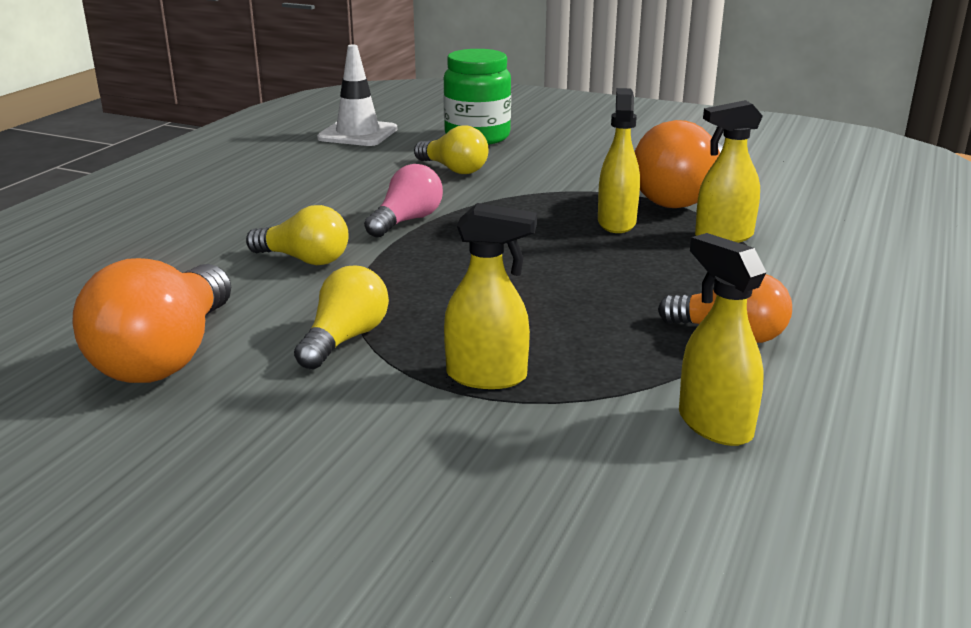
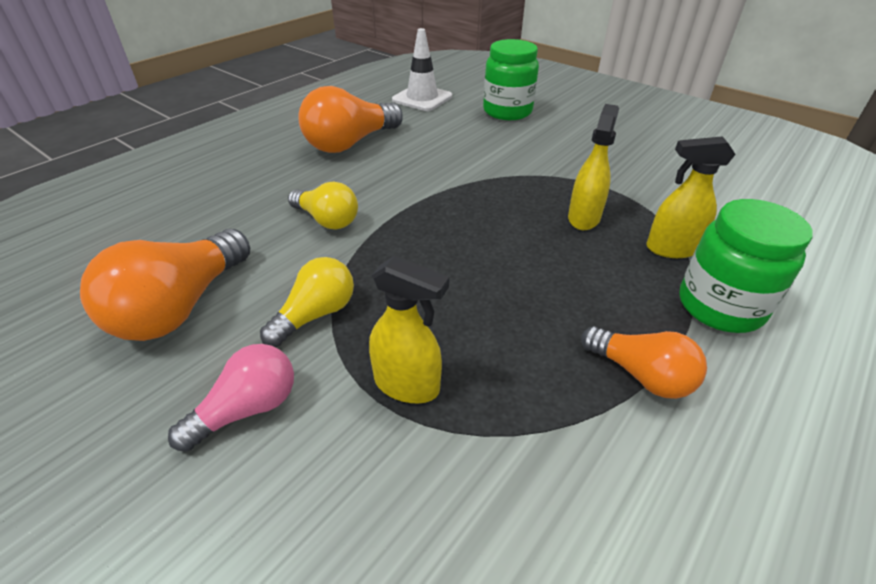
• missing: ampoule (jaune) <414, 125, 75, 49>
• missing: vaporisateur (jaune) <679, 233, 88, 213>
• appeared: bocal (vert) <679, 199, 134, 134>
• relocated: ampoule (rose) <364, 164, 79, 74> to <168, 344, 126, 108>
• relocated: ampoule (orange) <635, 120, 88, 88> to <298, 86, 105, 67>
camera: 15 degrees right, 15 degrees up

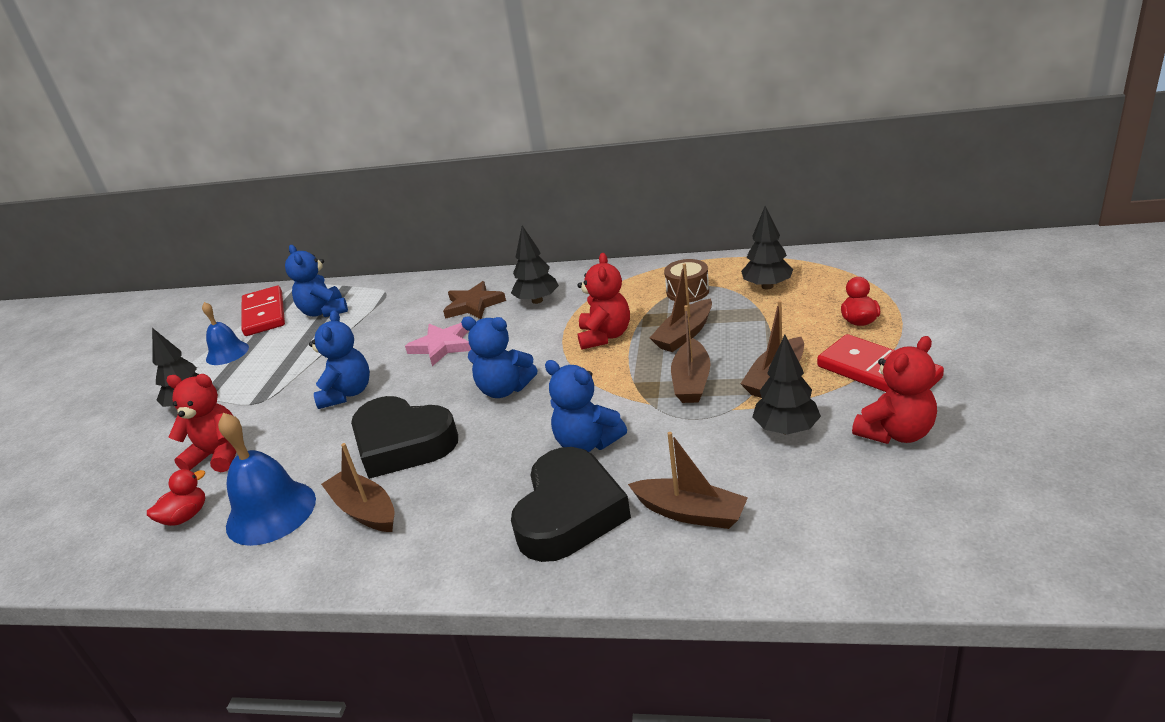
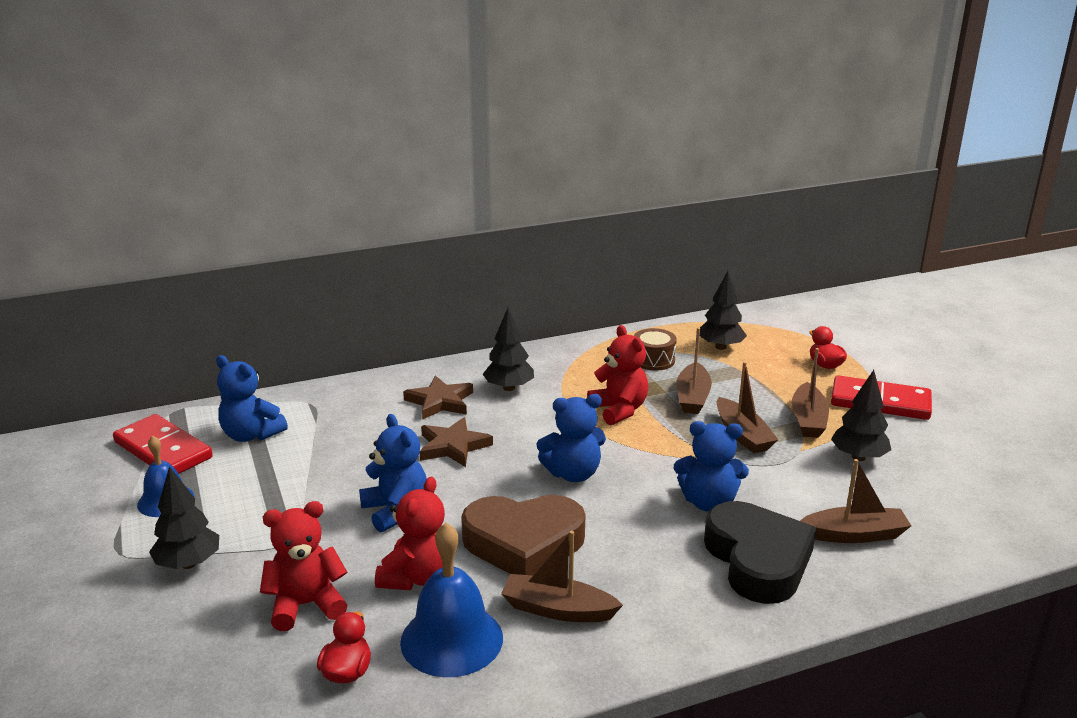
• relocated: ours en peluche (rouge) <852, 336, 85, 108> to <375, 477, 70, 113>
• colour: cœur (noir) <351, 396, 107, 83> to cœur (marron) <461, 495, 125, 80>
• colour: étoile (rose) <405, 323, 66, 43> to étoile (marron) <420, 417, 73, 50>
camera: 35 degrees left, 5 degrees down

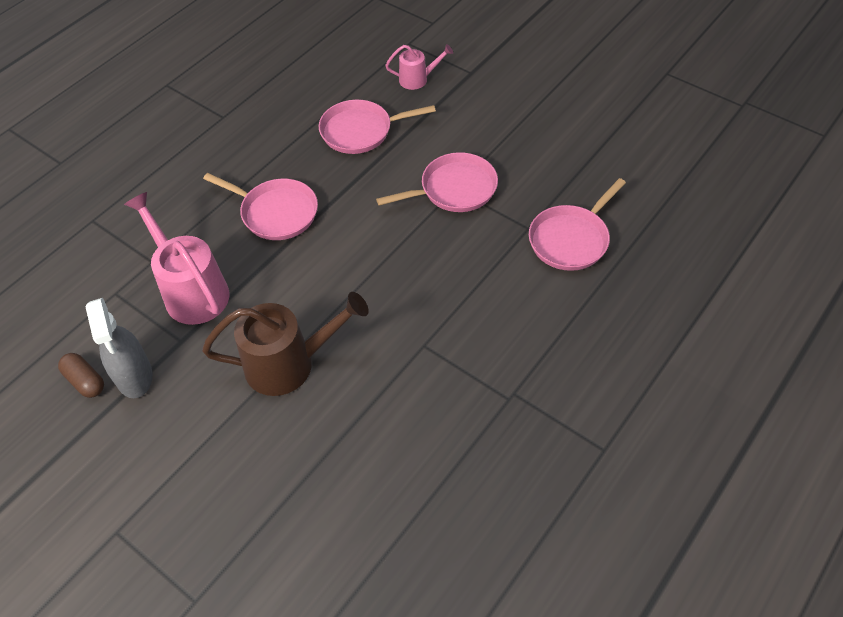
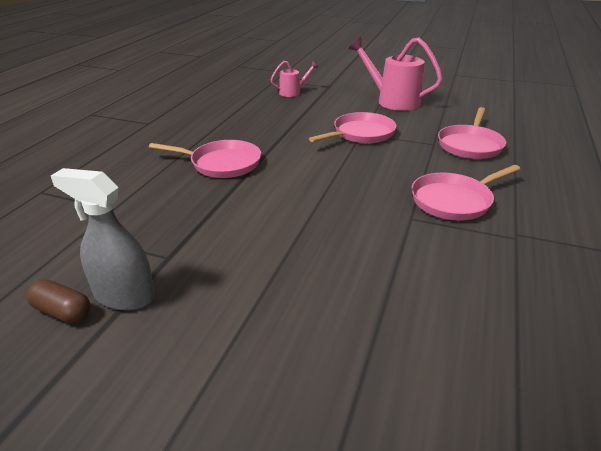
• missing: arrosoir (marron) <202, 292, 167, 104>
• relocated: arrosoir (rose) <124, 192, 105, 133> to <349, 37, 94, 74>
• relocated: poêle (rose) <319, 100, 117, 54> to <411, 165, 109, 56>
• spun: vaporisateur (gris) <86, 298, 67, 100> = <51, 168, 104, 143> 150 degrees clockwise
camera: 20 degrees left, 20 degrees down

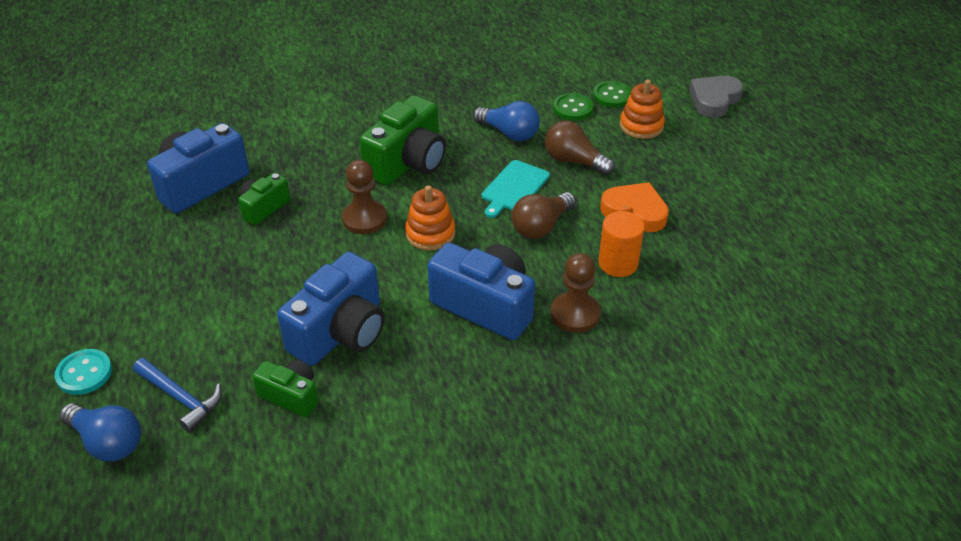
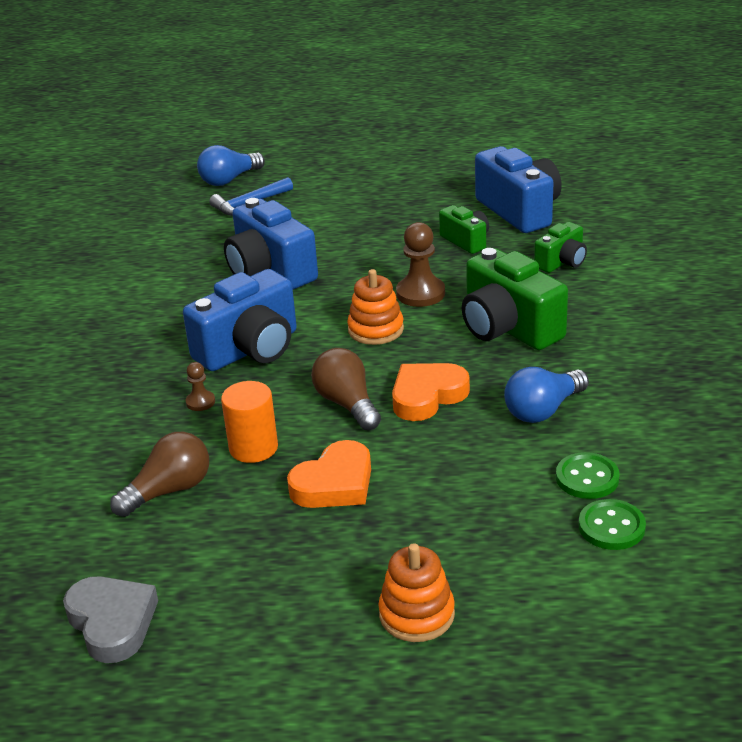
• missing: bouton (turquoise) <55, 349, 57, 46>
• relocated: appareil photo (vert) <252, 359, 66, 58> to <534, 222, 53, 51>
• relocated: ampoule (marron) <545, 121, 70, 54> to <110, 432, 99, 85>
• relocated: jouet à empiler (orange) <620, 79, 45, 60> to <378, 543, 77, 99>
• relocated: cœur (gris) <689, 76, 55, 42> to <63, 576, 95, 87>
• exchanged: planche à découper (turquoise) <482, 160, 68, 58> to cœur (orange) <392, 363, 78, 58>
• size: pion (marron) <551, 253, 50, 80> = <185, 362, 30, 49> x0.54
camera: 110 degrees right, 10 degrees down

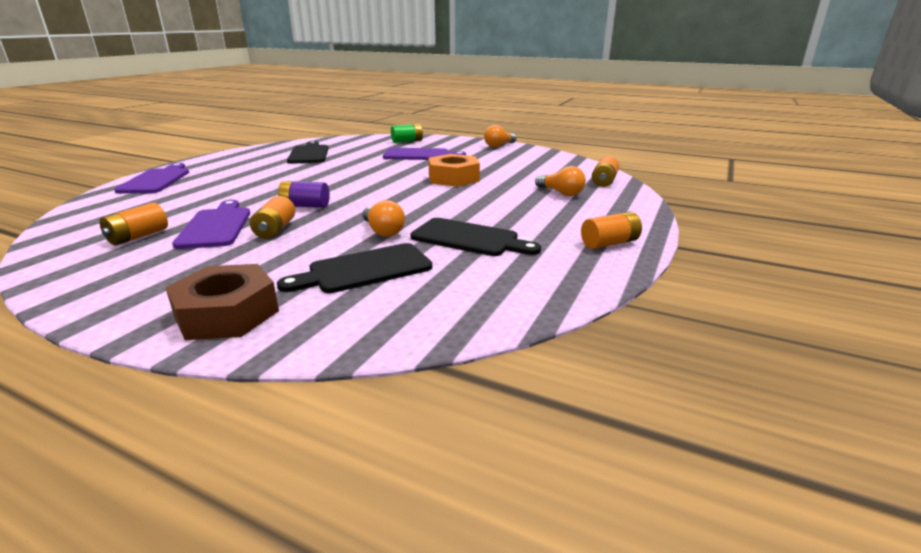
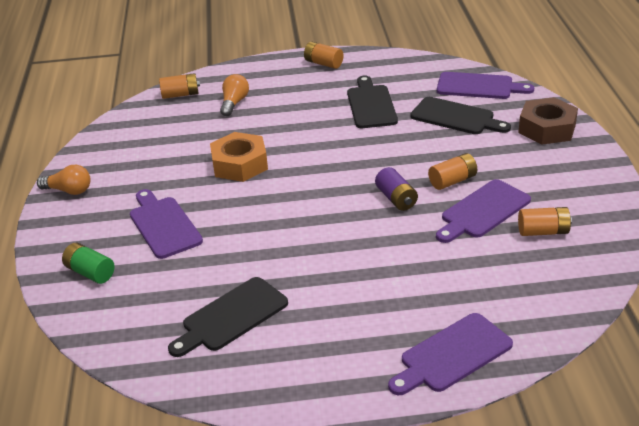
• missing: ampoule (orange) <363, 200, 42, 37>
• appeared: planche à découper (violet) <437, 72, 97, 27>
camera: 120 degrees left, 10 degrees up

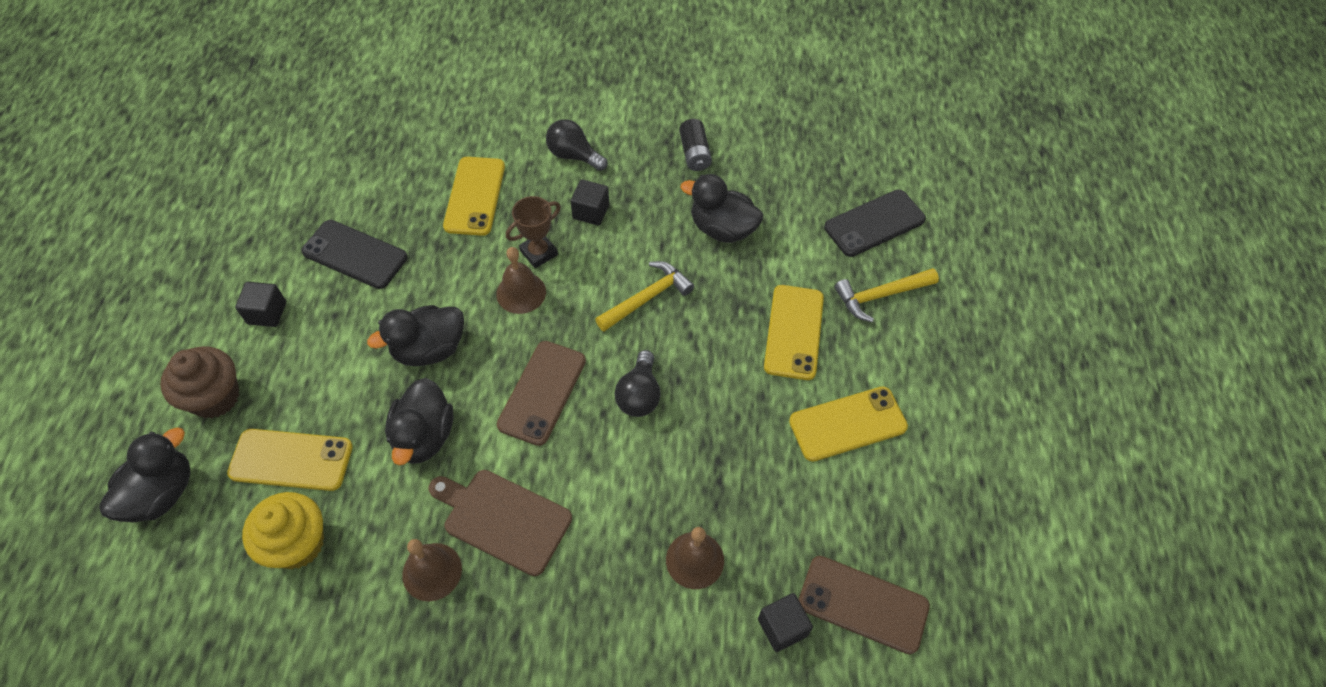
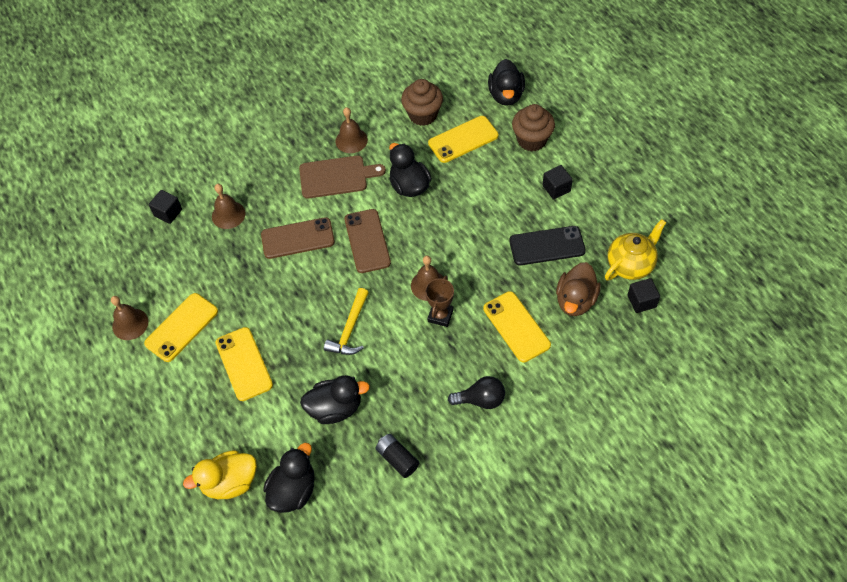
• missing: ampoule (noir) <614, 350, 47, 67>
• missing: marteau (jaune) <834, 268, 105, 54>
• appeared: cloche (marron) <111, 296, 37, 44>
• appeared: canard (marron) <556, 262, 45, 54>
• appeared: théière (jaune) <605, 219, 61, 62>
• relocated: canard (noir) <367, 305, 97, 61> to <263, 443, 52, 70>
• relocated: cube (noir) <571, 179, 38, 47> to <627, 278, 33, 35>
• relocated: téléphone (marron) <798, 556, 132, 98> to <261, 217, 74, 42>
• exchanged: téléphone (noir) <824, 189, 102, 68> to canard (jaune) <183, 450, 74, 49>
• colour: muffin (jaune) <242, 492, 82, 77> to muffin (marron) <401, 79, 42, 47>
camera: 150 degrees right, 0 degrees up

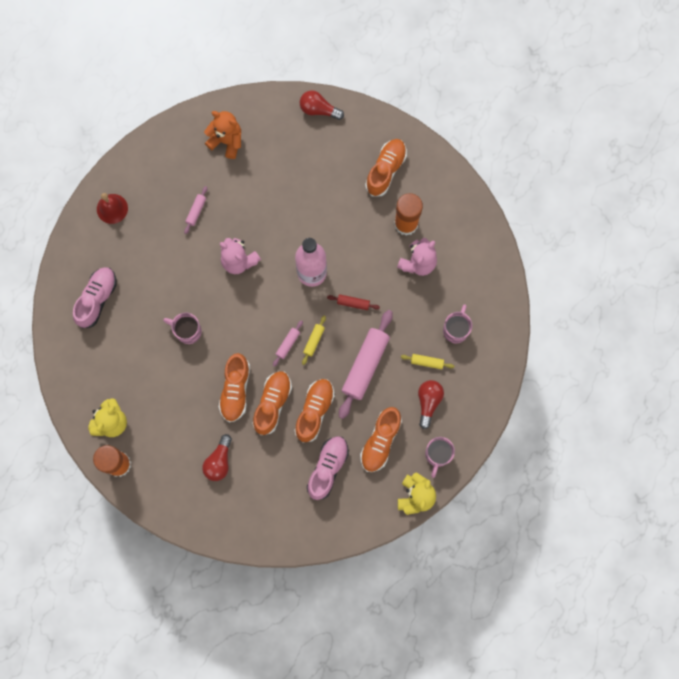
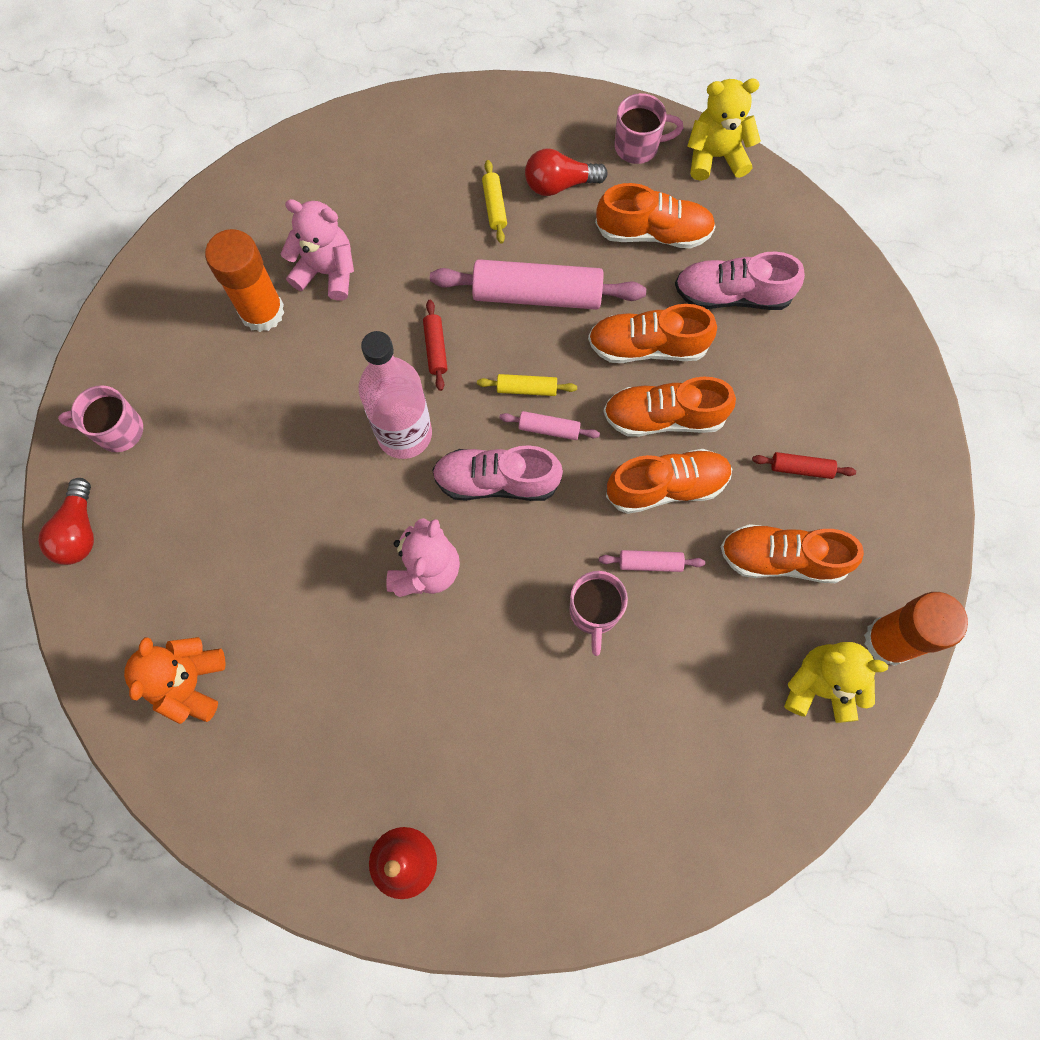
• relocated: chaussure (rose) <73, 267, 44, 61> to <432, 445, 131, 56>
• relocated: rouleau à pâtisserie (rose) <184, 186, 23, 48> to <599, 550, 106, 22>
• relocated: chaussure (orange) <365, 139, 42, 58> to <721, 524, 143, 59>
• relocated: tasse (rose) <443, 304, 29, 39> to <58, 385, 85, 67>
• exchanged: ampoule (rouge) <202, 434, 30, 47> to rouleau à pâtisserie (rouge) <752, 452, 104, 27>
camera: 110 degrees left, 5 degrees down

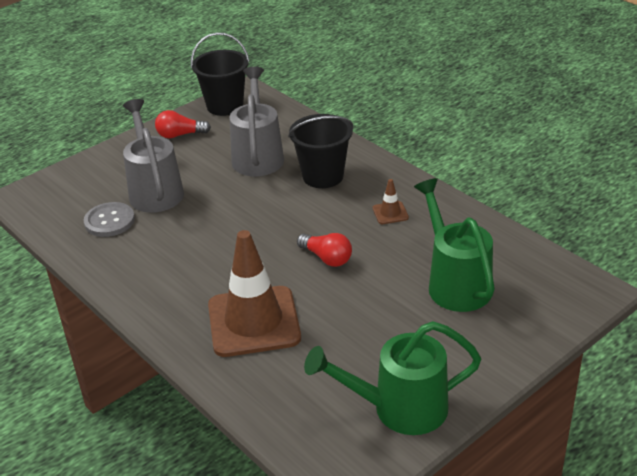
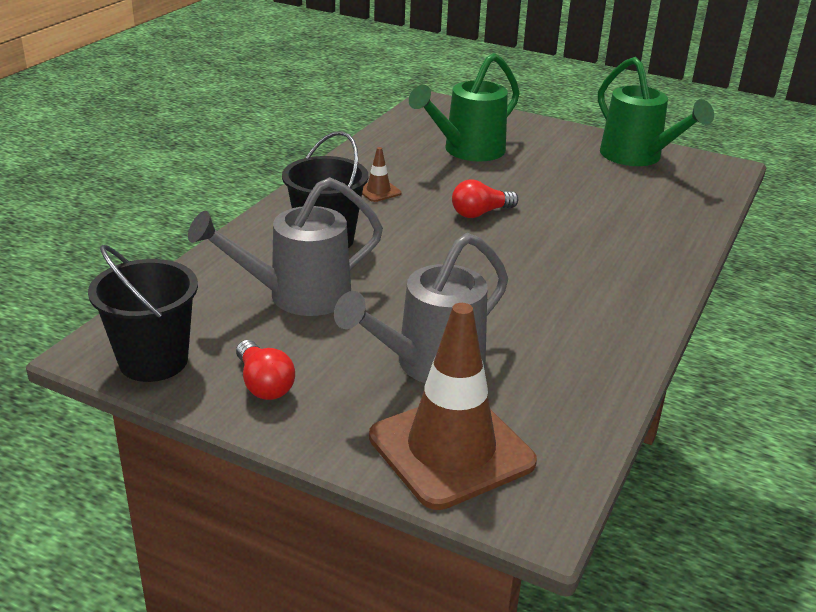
• missing: bouton (gris) <84, 202, 51, 35>
• relocated: cône de chantier (marron) <208, 230, 93, 127> to <369, 303, 168, 207>
• spun: ampoule (rouge) <297, 233, 55, 34> = <452, 179, 66, 39> 135 degrees counterclockwise
camera: 115 degrees left, 5 degrees down

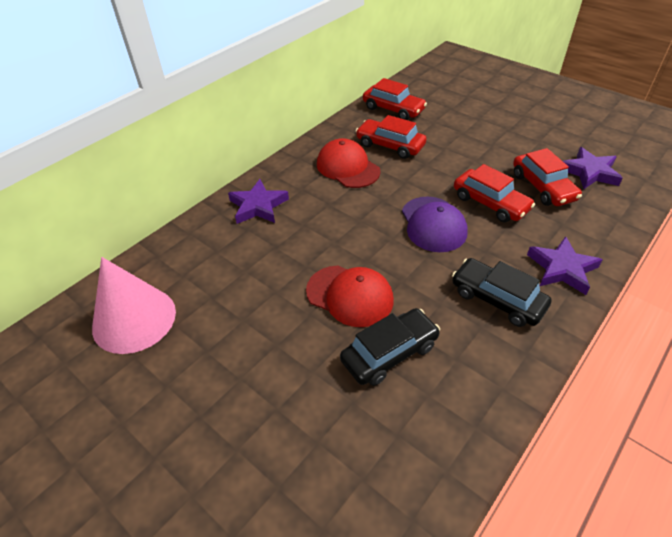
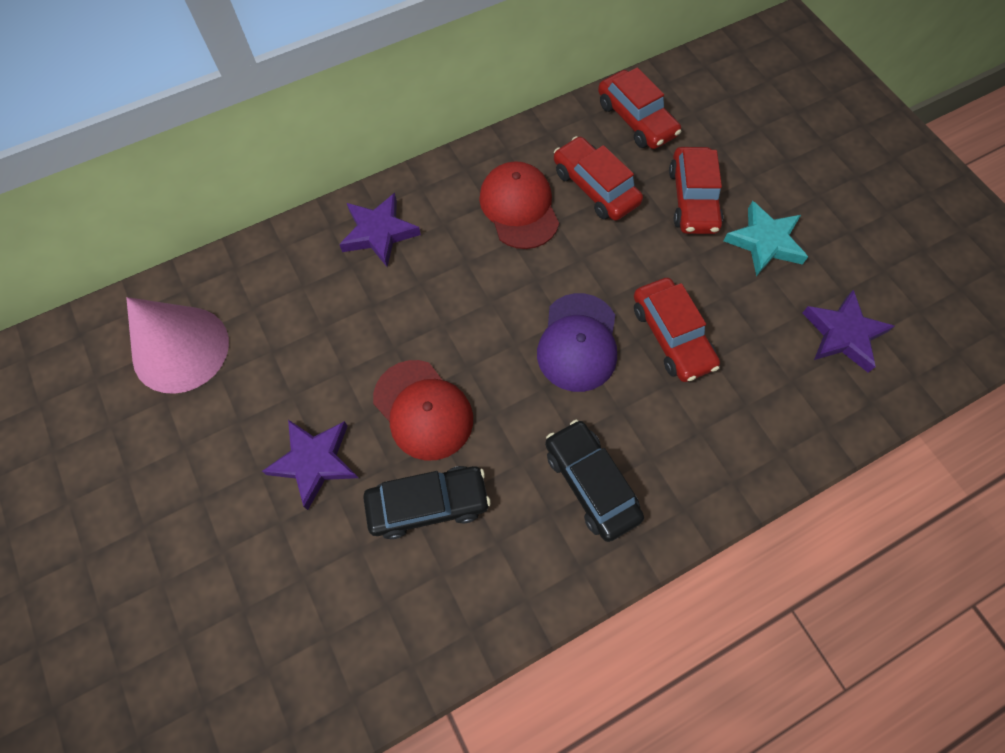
• appeared: étoile (turquoise) <723, 201, 85, 75>
• relocated: voiture (rouge) <513, 148, 69, 58> to <669, 147, 54, 87>
• relocated: étoile (violet) <527, 236, 76, 59> to <262, 420, 96, 90>
camera: 20 degrees right, 20 degrees up

